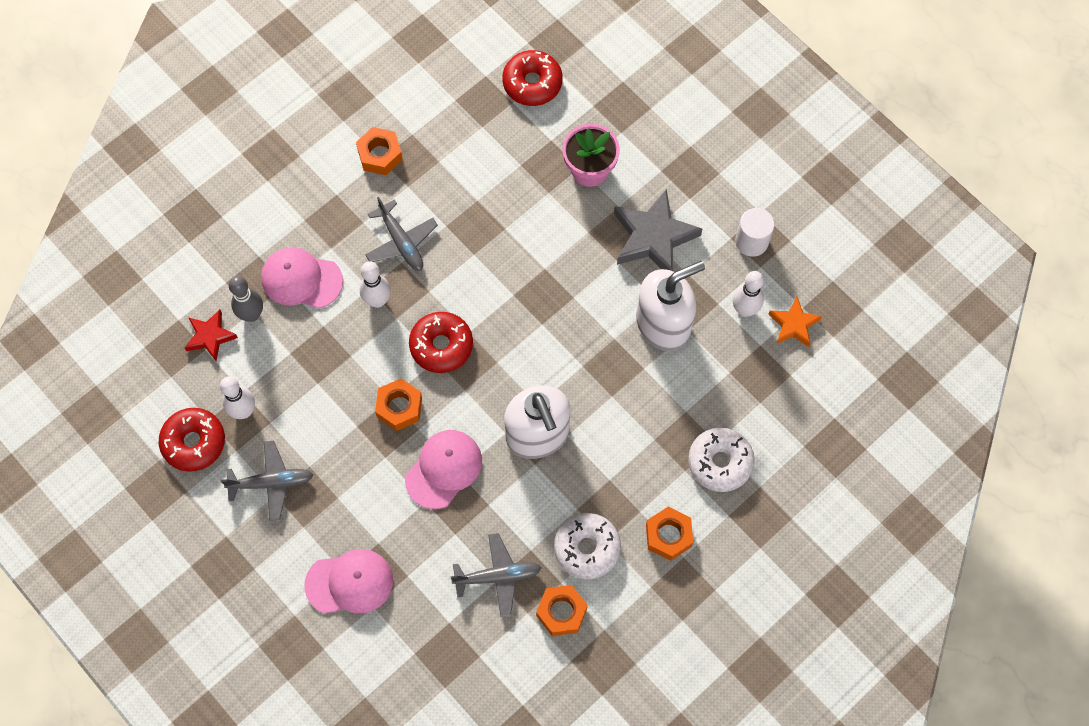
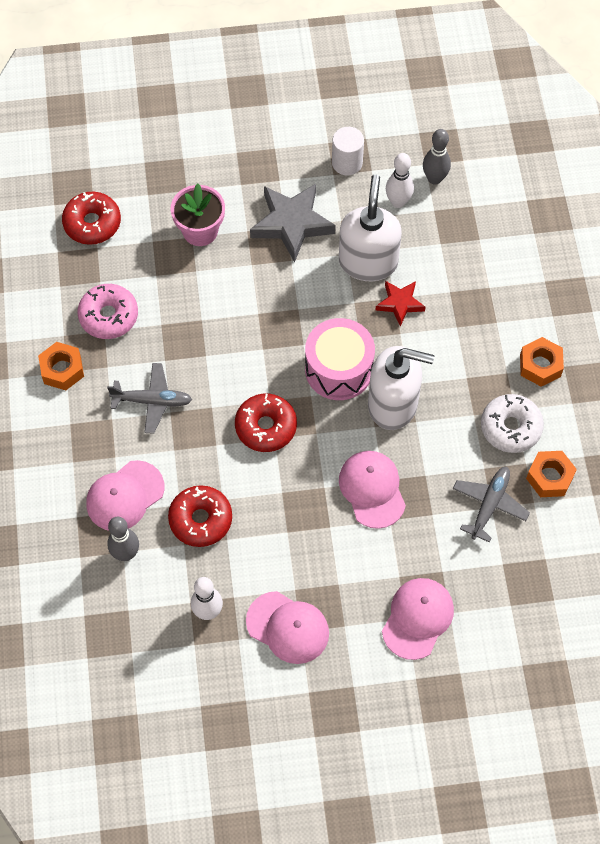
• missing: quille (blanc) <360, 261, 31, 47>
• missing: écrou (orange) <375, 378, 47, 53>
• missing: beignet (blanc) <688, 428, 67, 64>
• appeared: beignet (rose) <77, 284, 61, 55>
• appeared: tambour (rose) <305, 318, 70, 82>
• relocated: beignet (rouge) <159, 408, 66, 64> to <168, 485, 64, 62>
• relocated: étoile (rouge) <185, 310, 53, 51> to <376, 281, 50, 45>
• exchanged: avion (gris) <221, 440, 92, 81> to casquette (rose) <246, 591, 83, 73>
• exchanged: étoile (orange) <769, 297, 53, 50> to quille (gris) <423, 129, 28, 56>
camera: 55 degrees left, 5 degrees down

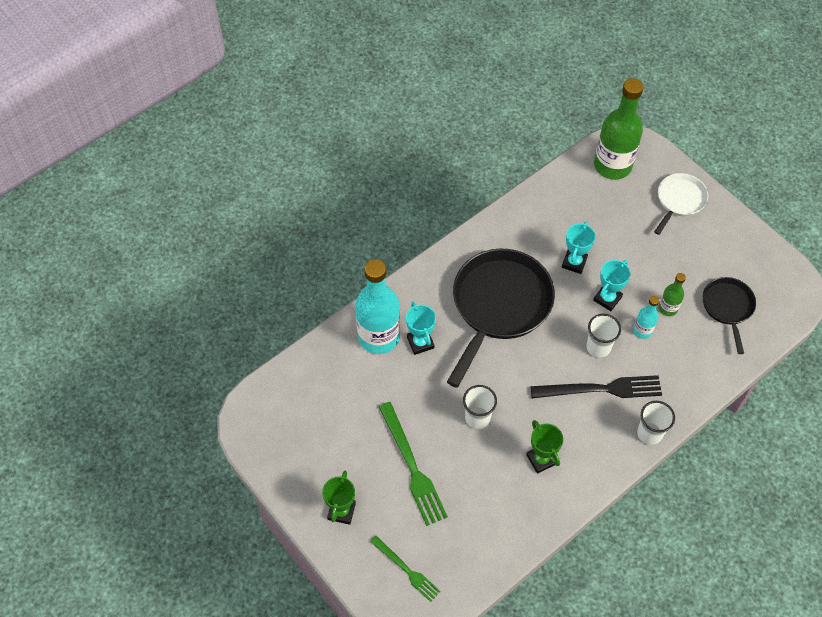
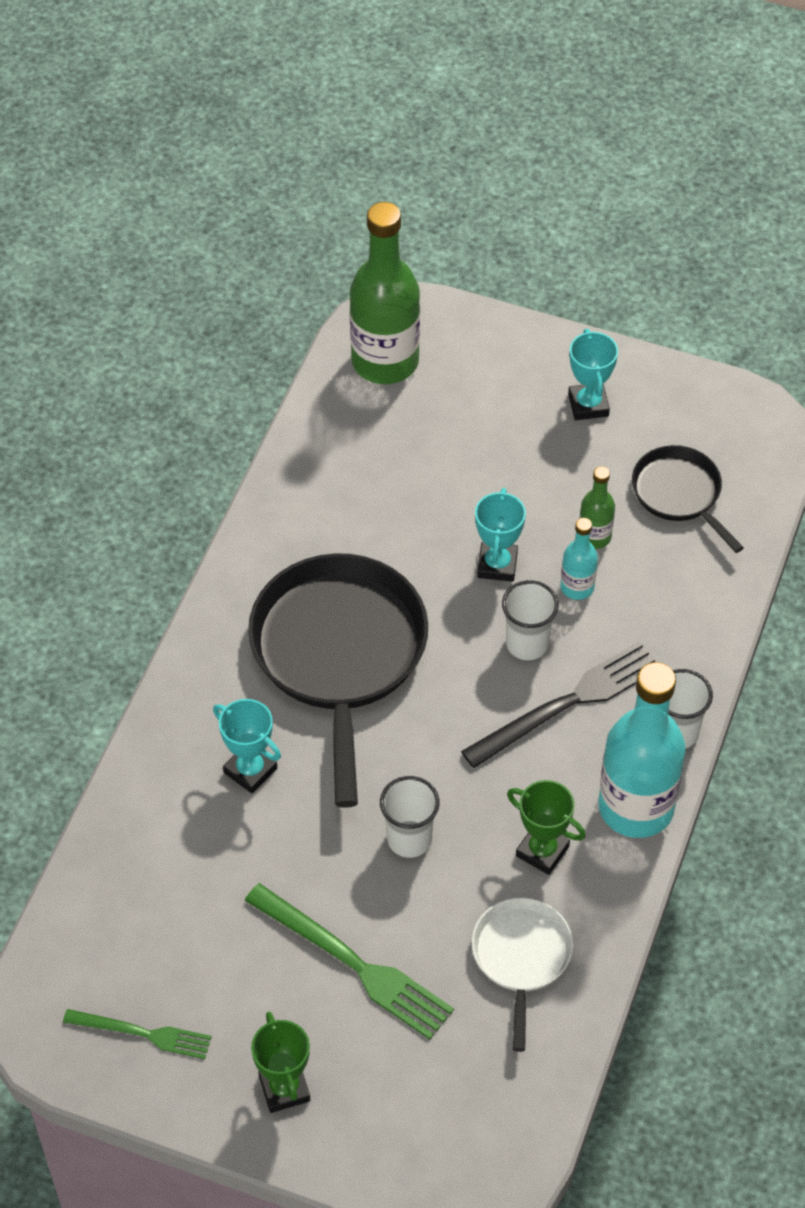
• relocated: bouteille (turquoise) <355, 259, 45, 95> to <598, 662, 88, 176>
• relocated: fourchette (vert) <370, 536, 71, 66> to <63, 1009, 149, 50>
• relocated: trophée (turquoise) <562, 221, 33, 53> to <568, 329, 50, 91>
• relocated: poêle (blanc) <654, 173, 54, 62> to <472, 898, 101, 154>
camera: 30 degrees left, 5 degrees down

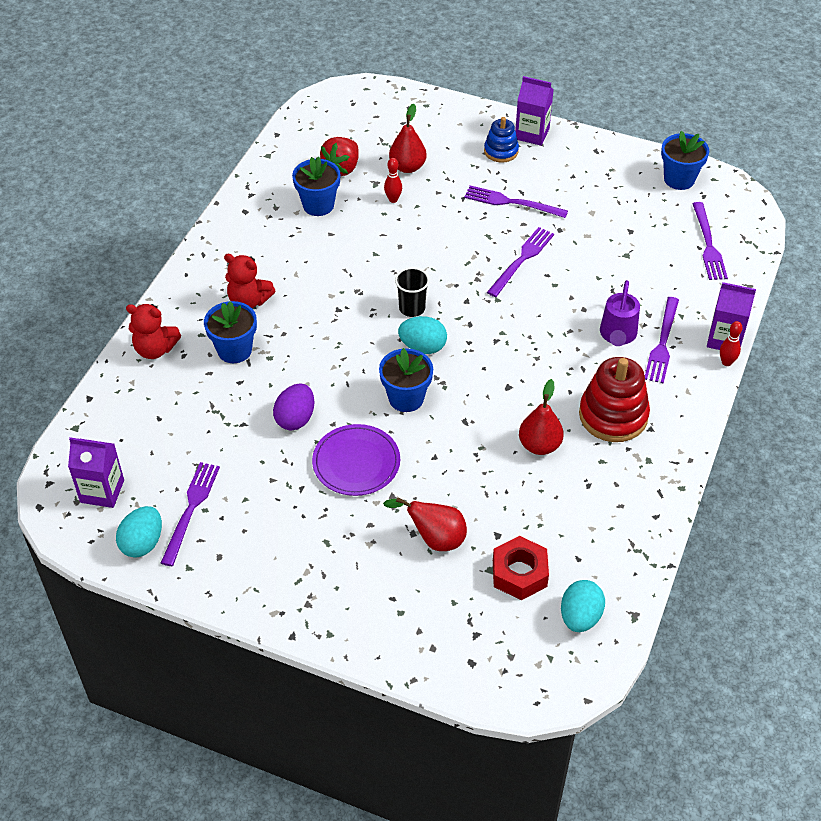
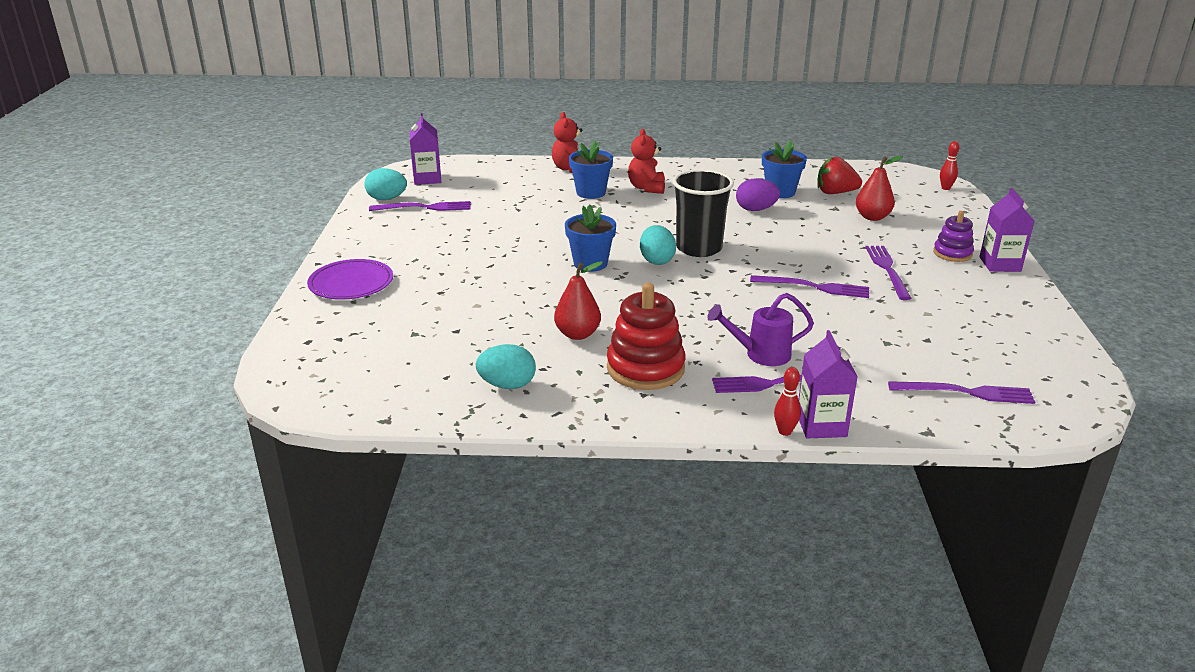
• missing: poire (rouge) <383, 497, 84, 54>
• missing: écrou (rouge) <493, 536, 56, 64>
• missing: pot de fleurs (bleu) <661, 131, 48, 59>
• relocated: œuf (violet) <273, 383, 41, 47> to <736, 178, 44, 33>
• relocated: assiette (violet) <312, 424, 88, 72> to <307, 259, 86, 41>
• relocated: quille (rouge) <384, 158, 18, 45> to <940, 141, 19, 49>
• relocated: œuf (turquoise) <561, 580, 44, 52> to <476, 344, 60, 45>
• colour: jouet à empiler (bleu) <484, 117, 35, 46> to jouet à empiler (violet) <933, 211, 41, 51>
• spun: fourchette (violet) <692, 202, 36, 78> = <888, 381, 147, 23> 150 degrees counterclockwise
• size: gobelet (noir) <395, 267, 34, 50> = <673, 169, 61, 88> x1.79
camera: 70 degrees right, 20 degrees down

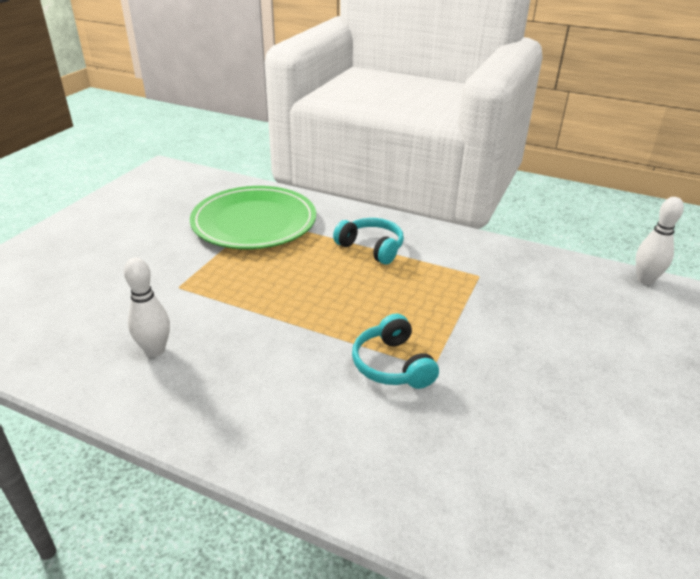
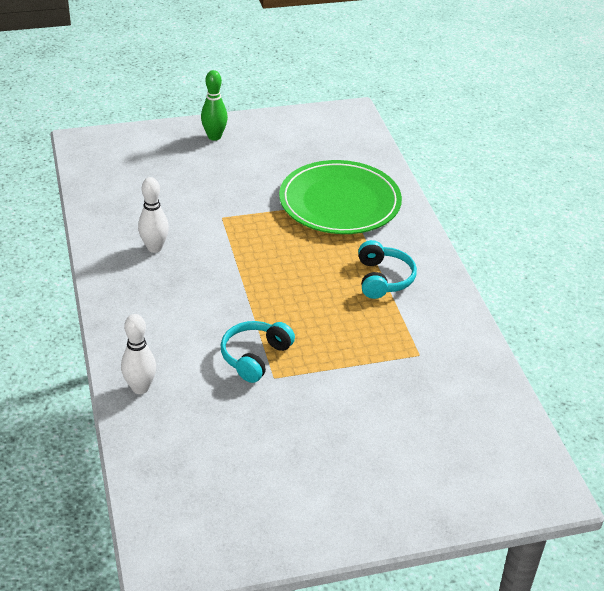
• appeared: quille (vert) <201, 70, 27, 71>
• relocated: quille (blanc) <636, 197, 48, 88> to <121, 314, 35, 80>
camera: 50 degrees right, 5 degrees up

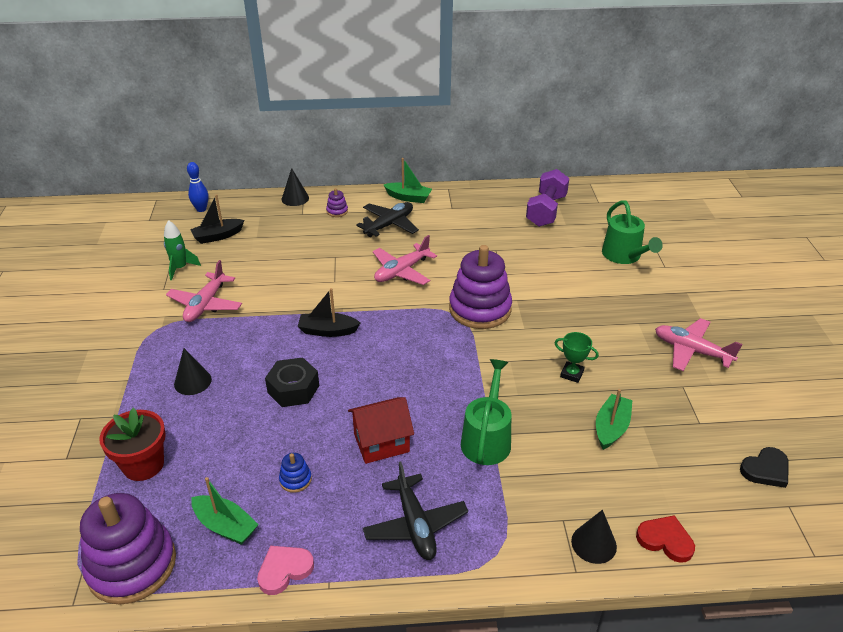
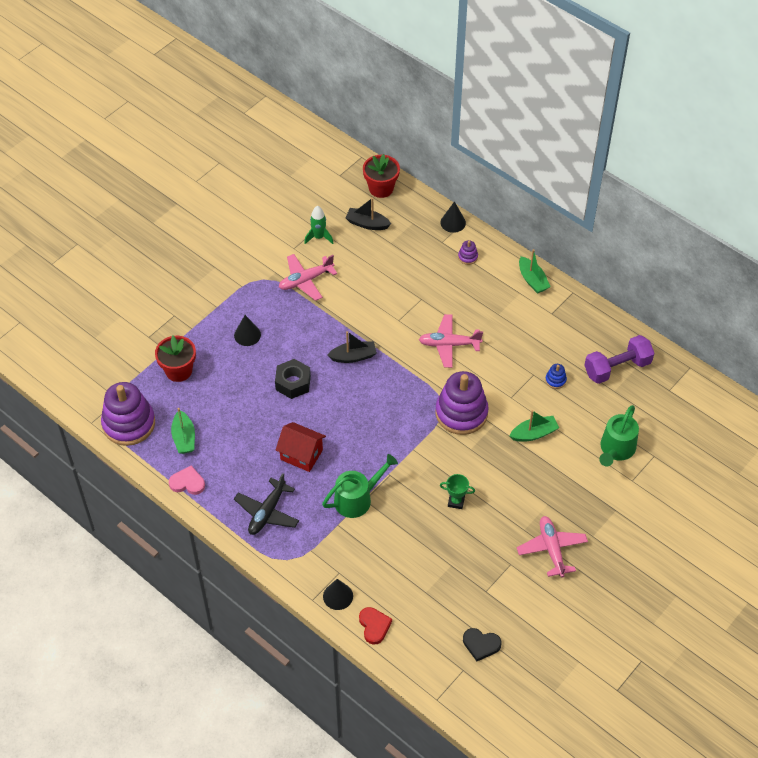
• missing: avion (noir) <356, 202, 63, 35>
• relocated: jouet à empiler (bleu) <279, 453, 33, 40> to <545, 364, 22, 25>
• relocated: bateau (vert) <596, 389, 37, 61> to <509, 410, 50, 32>
• exchanged: quille (bleu) <187, 162, 22, 50> to pot de fleurs (rouge) <363, 154, 37, 44>
• spun: bateau (noir) <297, 288, 63, 49> = <327, 331, 50, 32> 120 degrees clockwise
• spun: trophée (vert) <555, 332, 44, 51> = <440, 474, 35, 35> 60 degrees counterclockwise
camera: 45 degrees right, 15 degrees up

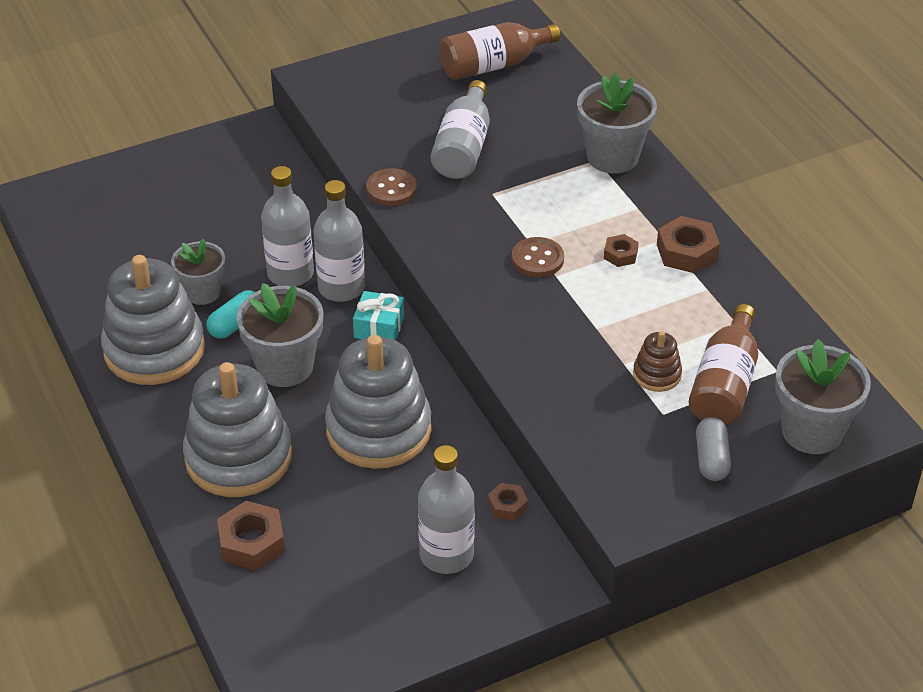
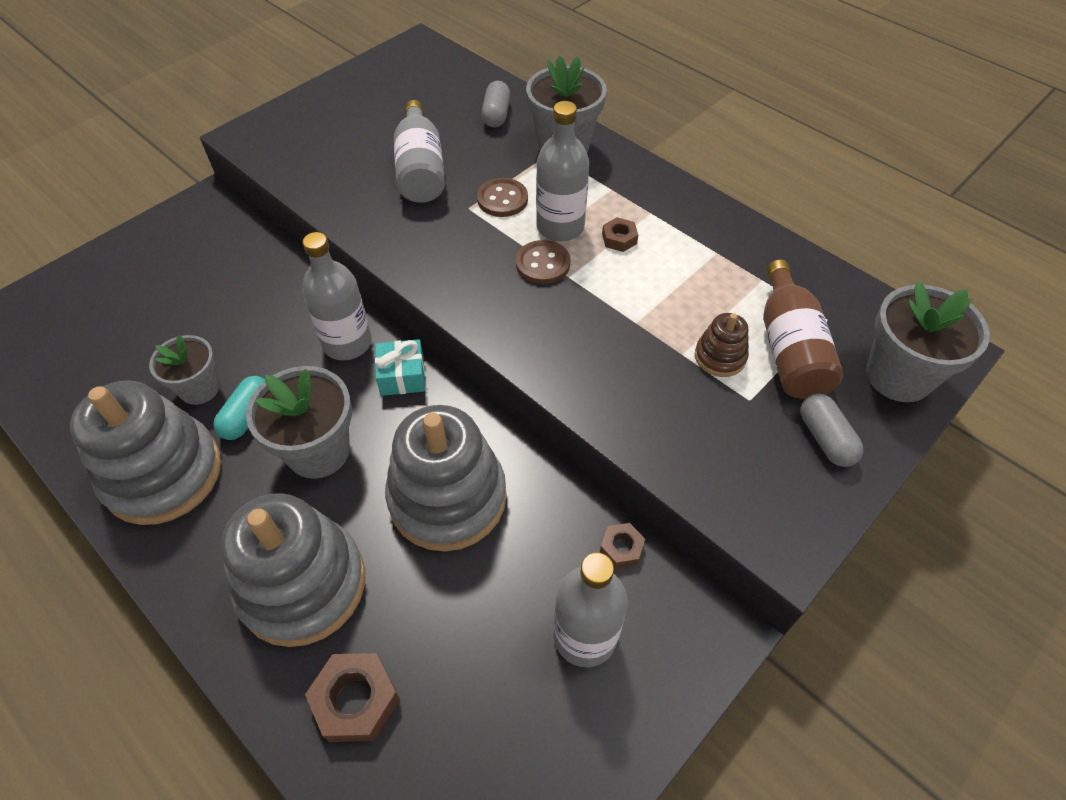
• missing: bouteille (marron) <440, 22, 120, 58>
• missing: écrou (marron) <657, 216, 63, 57>
• appeared: gélule (gris) <481, 81, 29, 46>
• relocated: bouteille (gris) <261, 166, 53, 120> to <536, 101, 53, 140>
• relocated: bouton (marron) <366, 168, 51, 38> to <477, 178, 51, 39>
camera: 20 degrees left, 10 degrees up

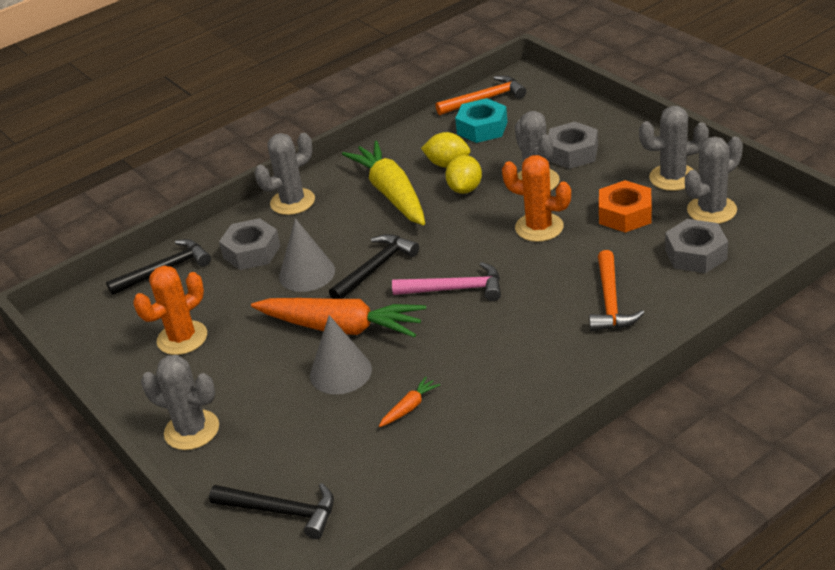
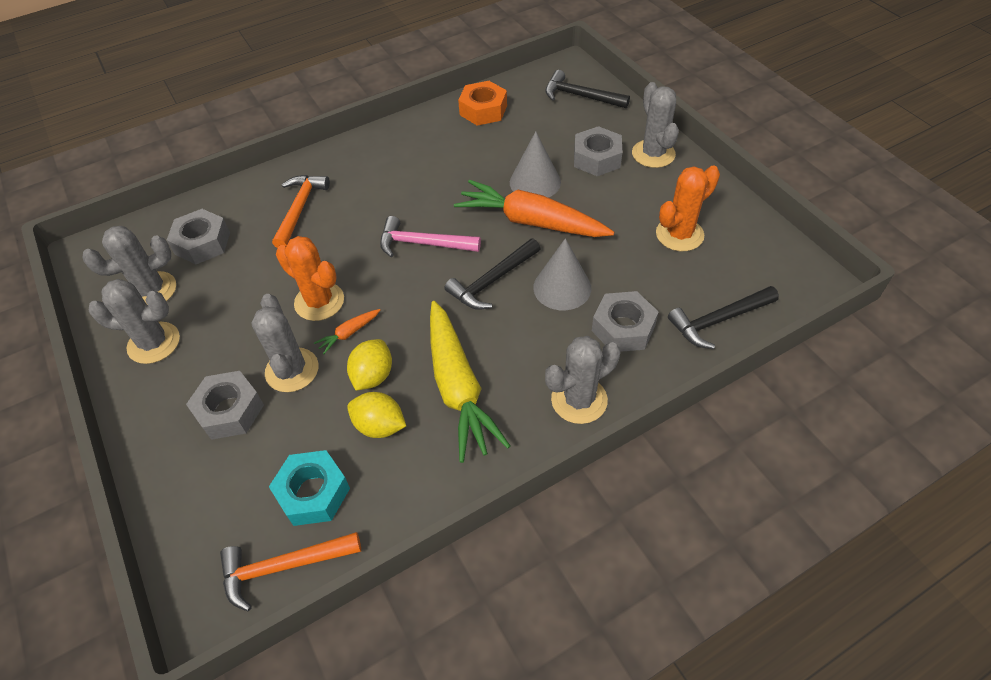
• appeared: écrou (gris) <574, 126, 48, 50>
• relocated: carotte (orange) <379, 377, 61, 50> to <314, 309, 66, 45>
• relocated: écrou (orange) <599, 180, 53, 53> to <458, 81, 49, 45>
• spun: cactus (gris) <141, 355, 78, 95> = <632, 82, 47, 86> 45 degrees clockwise
camera: 175 degrees left, 15 degrees up

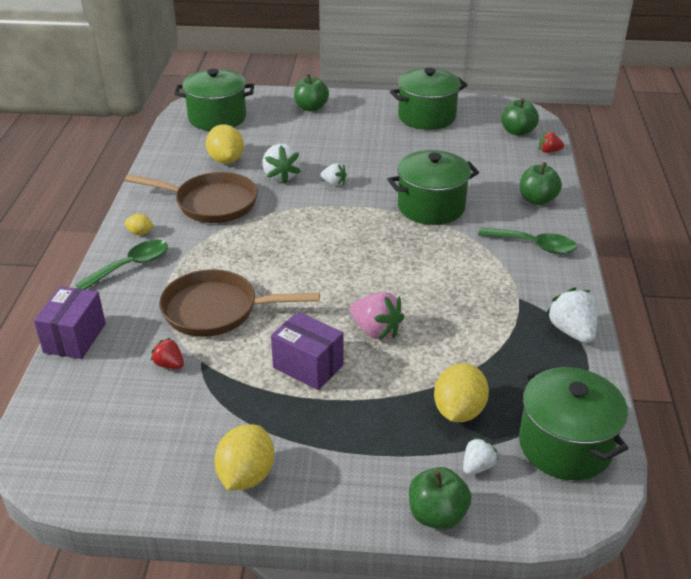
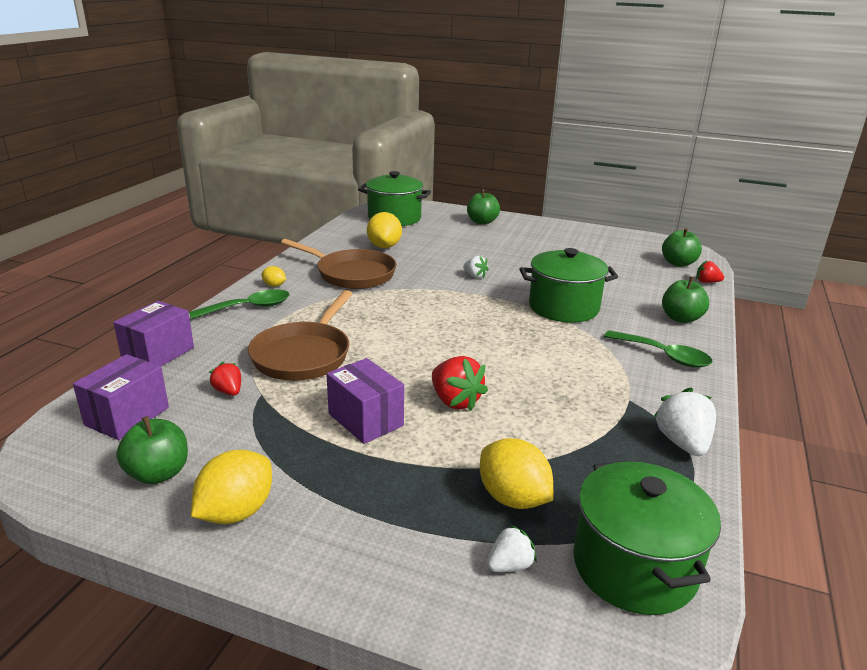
• missing: fraise (blanc) <262, 144, 39, 40>
• missing: marmite (vert) <390, 68, 77, 62>
• appeared: boîte (violet) <73, 354, 96, 86>
• relocated: pomme (vert) <409, 467, 62, 63> to <116, 416, 72, 68>
• colour: fraise (rose) <350, 292, 54, 48> to fraise (rouge) <432, 356, 56, 55>
• spun: poêle (marron) <159, 269, 161, 68> = <248, 290, 105, 91> 90 degrees counterclockwise
• spun: citron (jaune) <434, 363, 55, 59> = <480, 438, 73, 71> 75 degrees counterclockwise
camera: 15 degrees right, 10 degrees down

